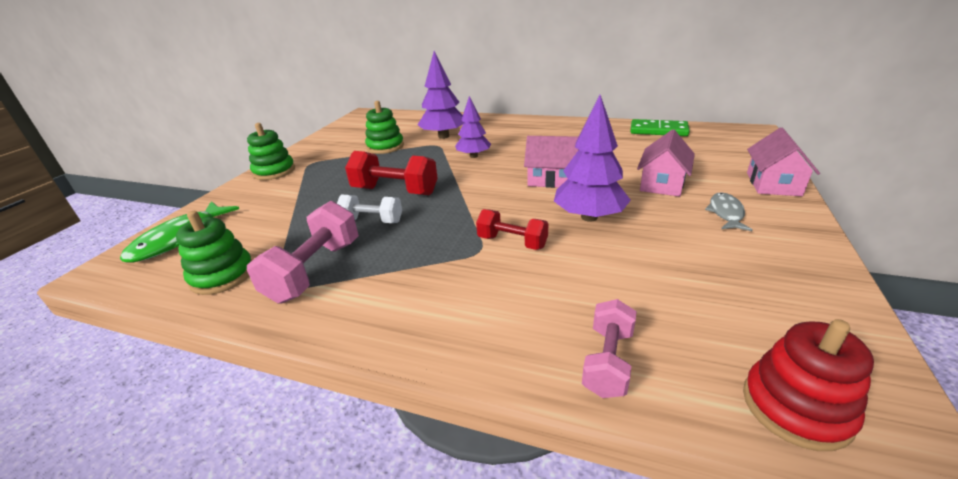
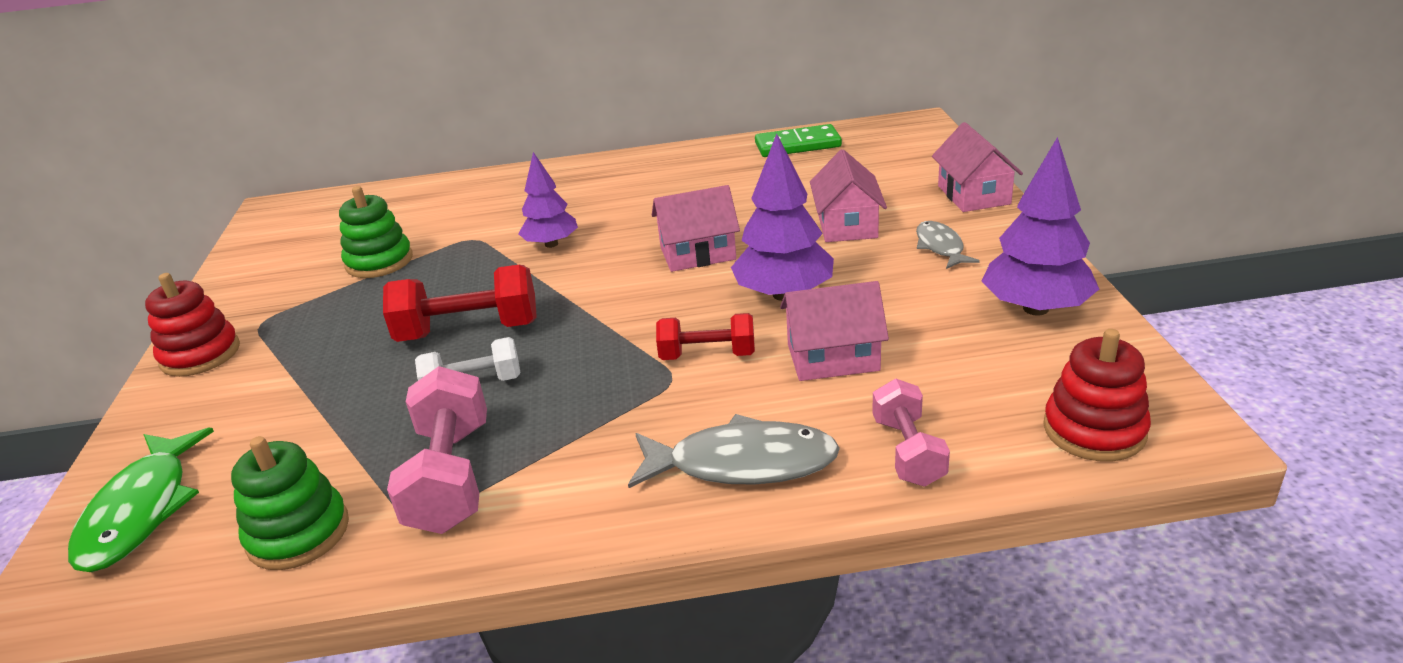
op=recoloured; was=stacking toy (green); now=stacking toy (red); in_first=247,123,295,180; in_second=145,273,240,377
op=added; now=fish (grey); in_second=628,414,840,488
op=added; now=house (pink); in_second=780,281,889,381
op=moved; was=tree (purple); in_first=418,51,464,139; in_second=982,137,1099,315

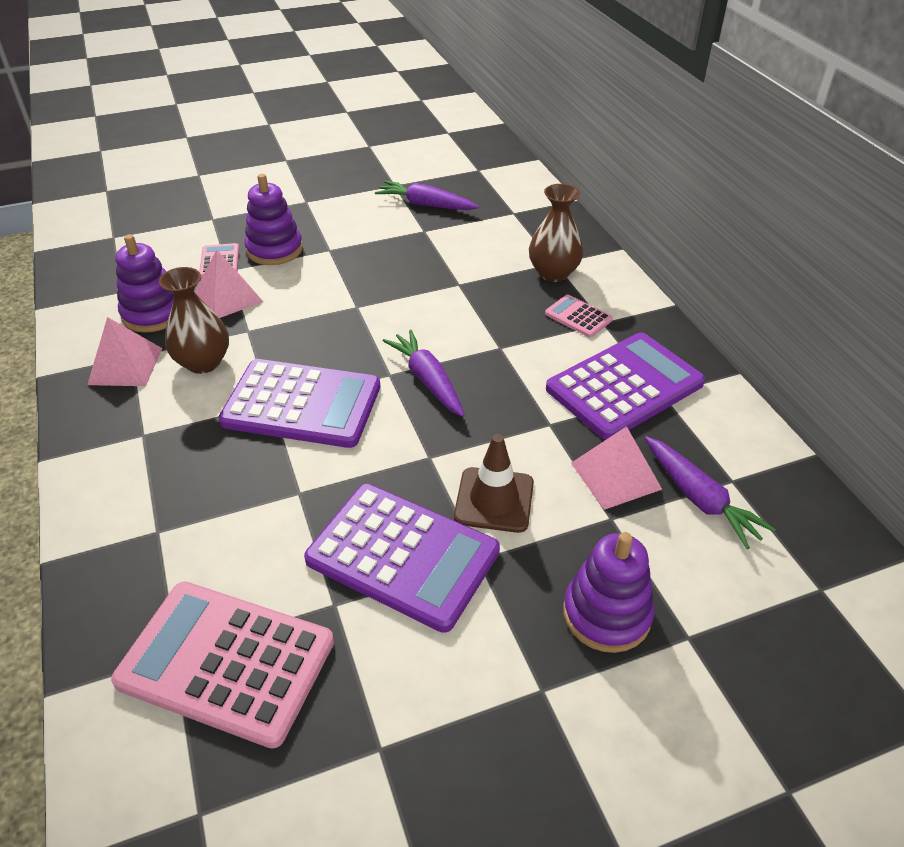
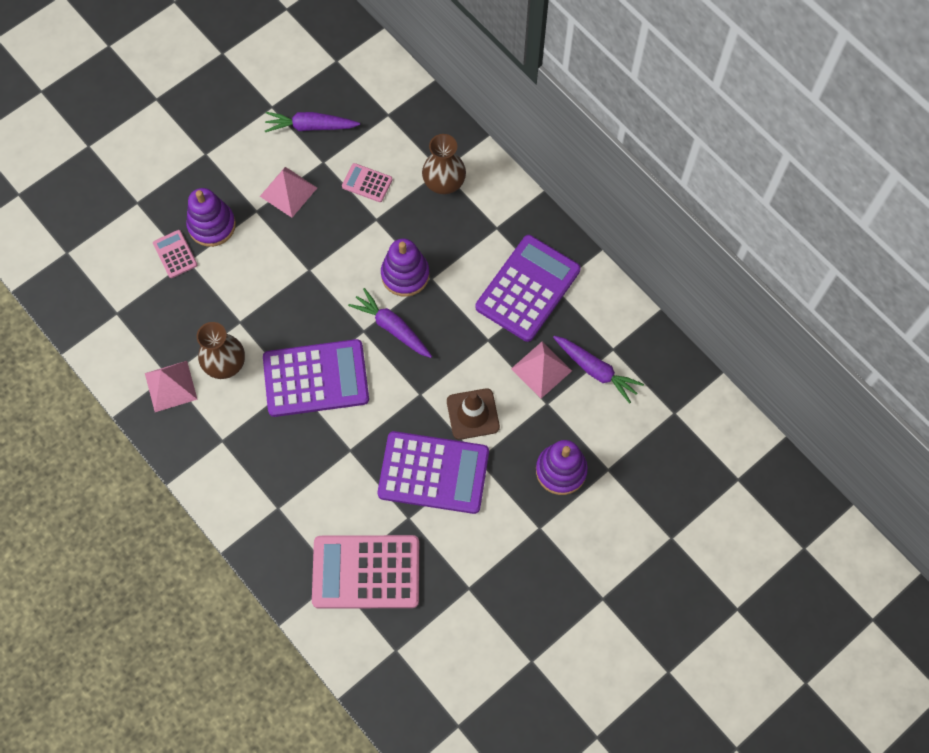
op=moved; was=pyramid (pink); in_first=194,250,263,318; in_second=260,167,317,218
op=moved; was=calculator (pink); in_first=545,295,613,338; in_second=342,163,392,202
op=moved; was=stacking toy (purple); in_first=115,234,174,333; in_second=381,239,430,297

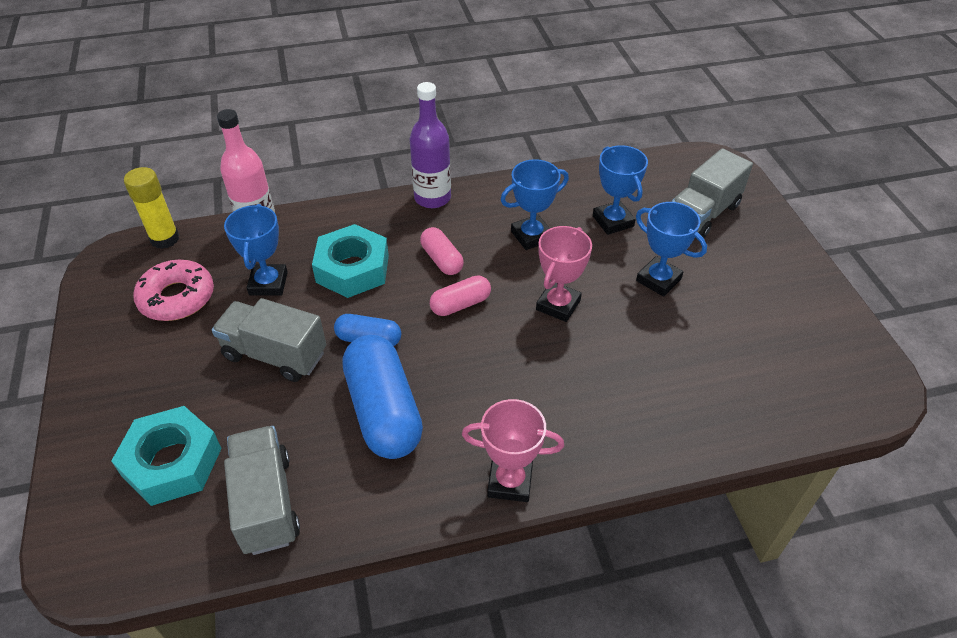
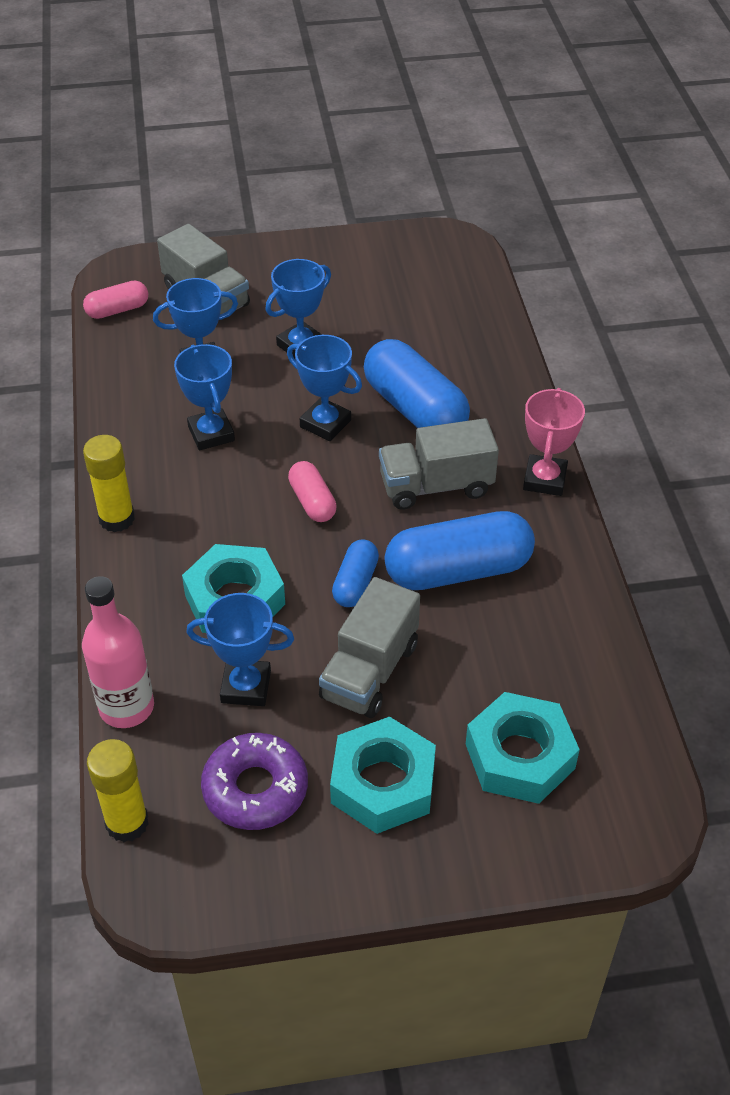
op=moved; was=capsule (pink); in_first=420,227,464,275; in_second=83,280,148,319
op=replaced; was=bottle (purple); now=glue stick (yellow); in_first=410,82,451,208; in_second=83,435,135,532
op=recoloured; was=donut (pink); now=donut (purple); in_first=133,260,214,321; in_second=201,733,308,830
op=recoloured; was=trophy (pink); now=trophy (blue); in_first=536,226,592,322; in_second=287,335,362,441
op=added; now=nut (turquoise); in_second=330,717,436,834
op=added; now=capsule (blue); in_second=364,339,470,428
op=moved; was=truck (grey); in_first=224,426,300,555; in_second=379,418,499,510

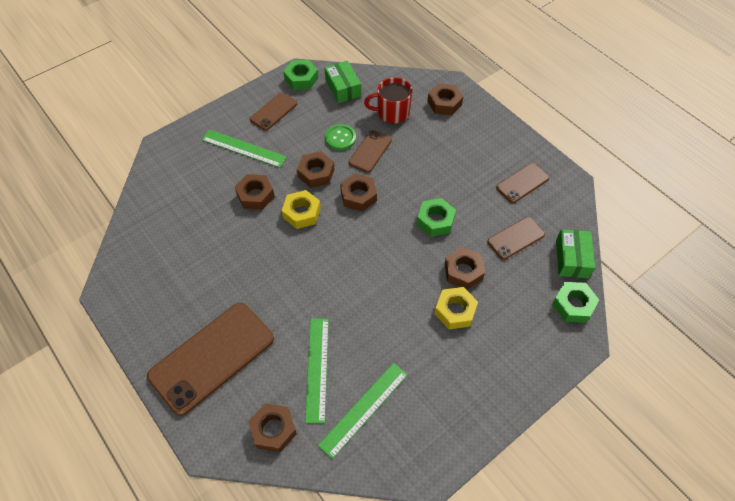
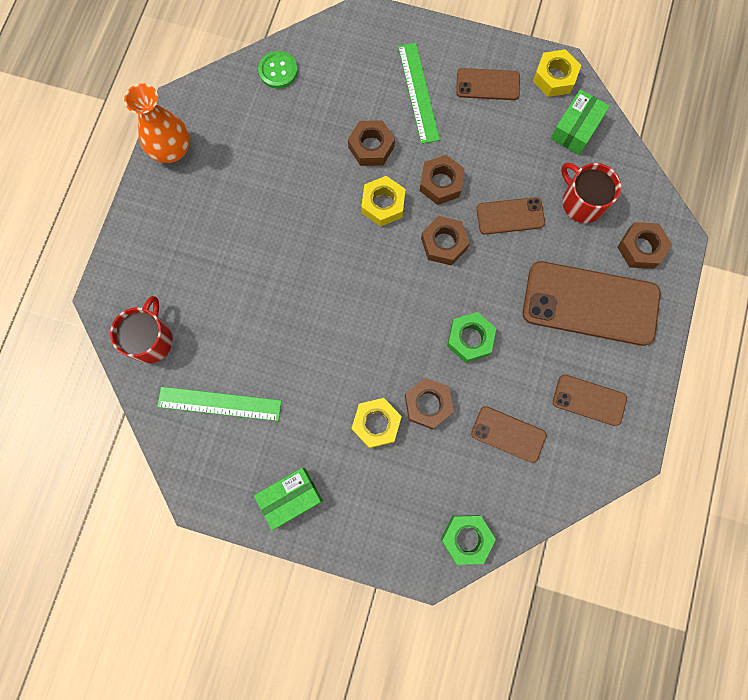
op=replaced; was=nut (brown); now=mug (red); in_first=248,403,297,453; in_second=110,296,173,363
op=added; now=vase (orange); in_second=124,83,190,163
op=moved; was=box (green); in_first=556,229,595,278; in_second=254,468,323,530
op=moved; was=button (green); in_first=325,124,356,150; in_second=258,51,298,89
op=moved; was=phone (brown); in_first=147,303,274,416; in_second=523,261,661,346
op=recoloured; was=nut (green); now=nut (yellow); in_first=283,60,318,90; in_second=533,49,581,97
op=removed; was=ruler (green); in_first=305,319,329,423

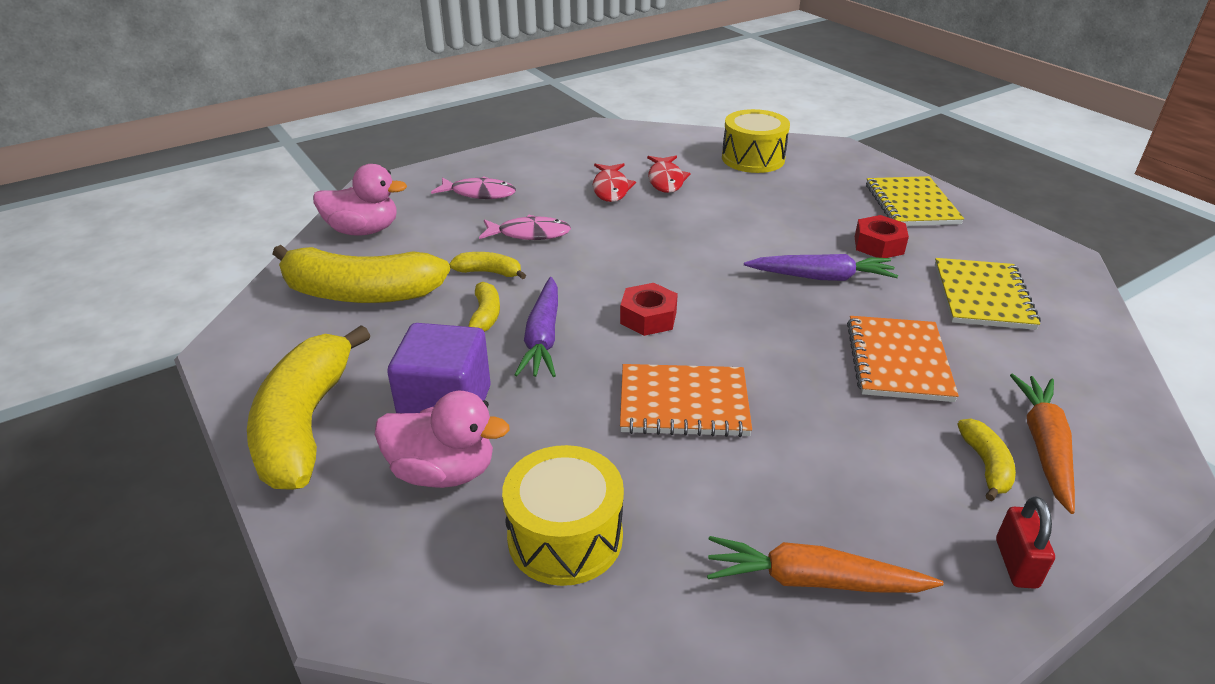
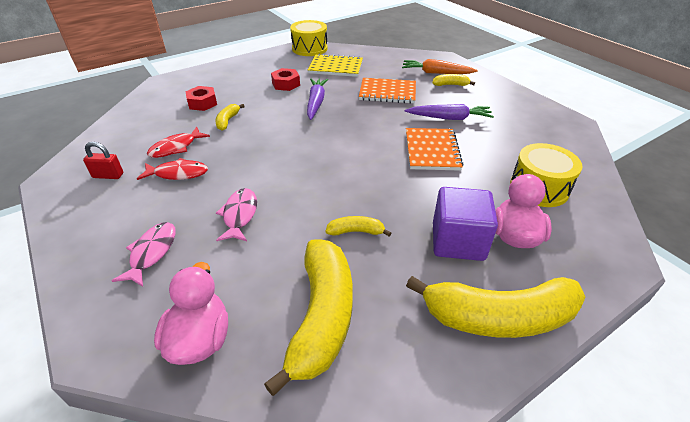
op=moved; was=padlock (red); in_first=996,496,1055,589; in_second=83,142,123,179
op=turned; was=fish (red); in_first=647,156,691,193; in_second=147,127,210,158; clockwise=135
op=moved; was=nut (red); in_first=620,283,678,336; in_second=185,86,217,111
op=moved; was=banana (yellow); in_first=449,252,526,279; in_second=215,104,245,131
op=moved; was=drum (yellow); in_first=722,109,790,173; in_second=290,20,327,56
op=moved; was=carrot (purple); in_first=515,277,558,377; in_second=405,104,494,120
op=removed; was=carrot (orange); in_first=707,536,944,593
op=removed; was=notebook (yellow); in_first=866,176,964,226

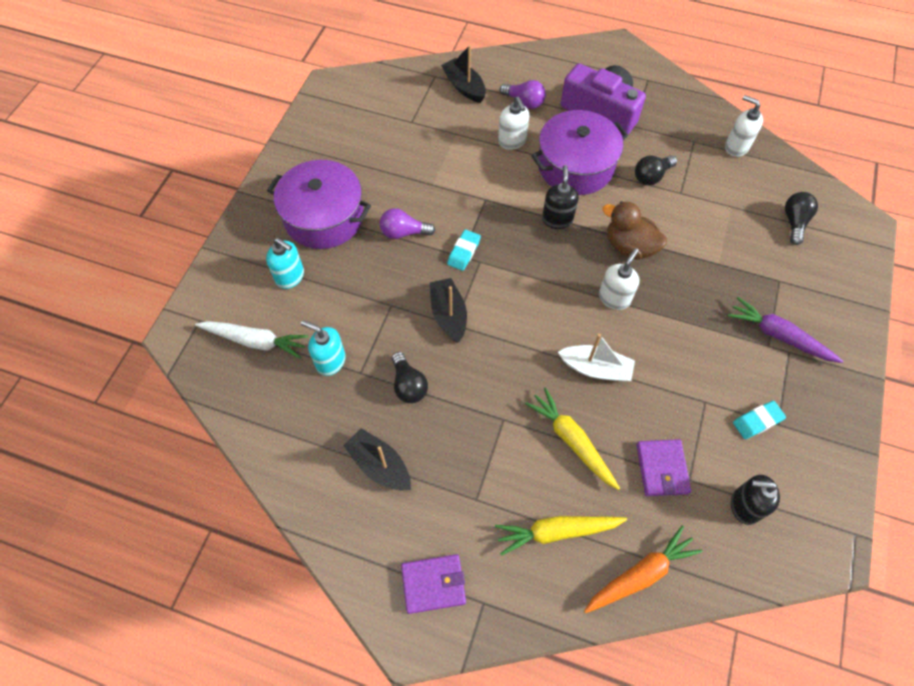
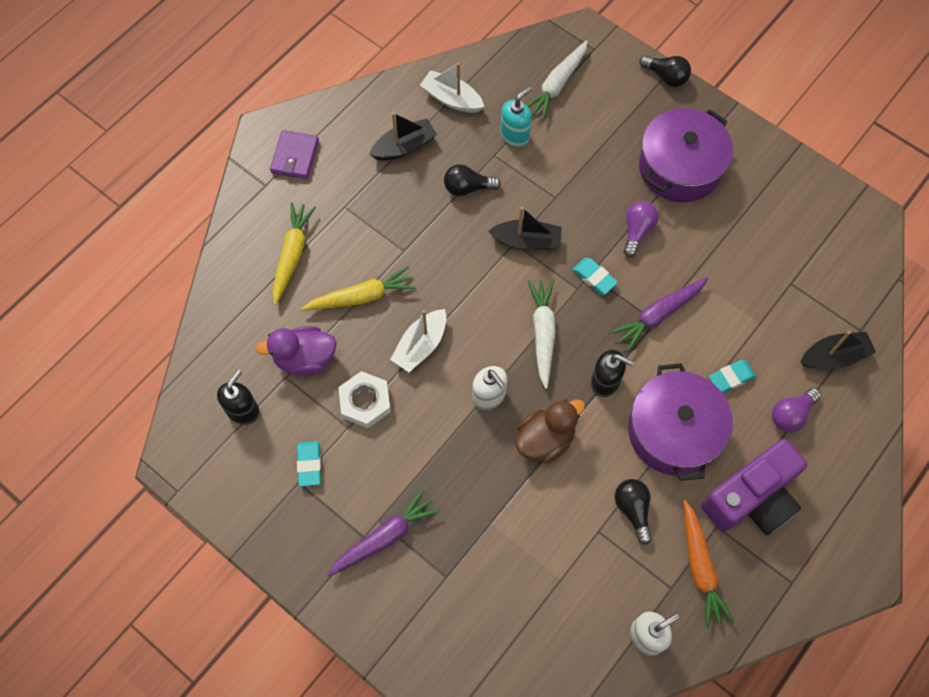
op=replaced; was=wallet (purple); now=duck (purple); in_first=636,439,691,496; in_second=256,326,337,376
op=added; now=nut (white); in_second=338,371,391,428
op=added; now=boat (white); in_second=420,63,484,113
op=added; now=carrot (white); in_second=528,279,556,389
op=added; now=carrot (purple); in_second=611,277,708,352
op=moved; was=light bulb (black); in_first=785,192,818,245; in_second=639,55,691,87
op=moved; was=carrot (orange); in_first=584,525,702,613; in_second=683,500,735,629
op=replaced; was=soap dispenser (white); now=eraser (turquoise); in_first=498,97,529,150; in_second=709,360,756,393
op=removed; was=soap dispenser (turquoise); in_first=266,238,304,289

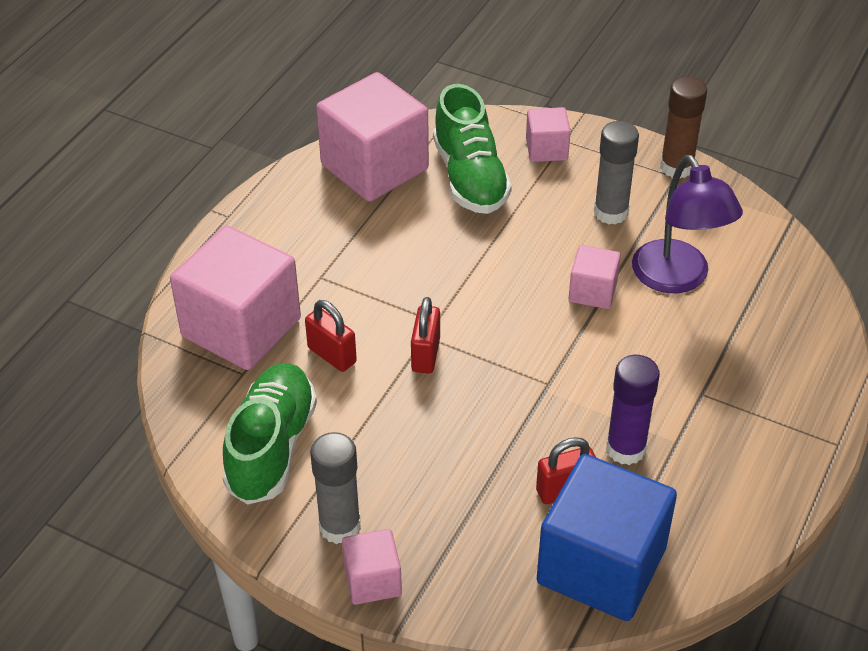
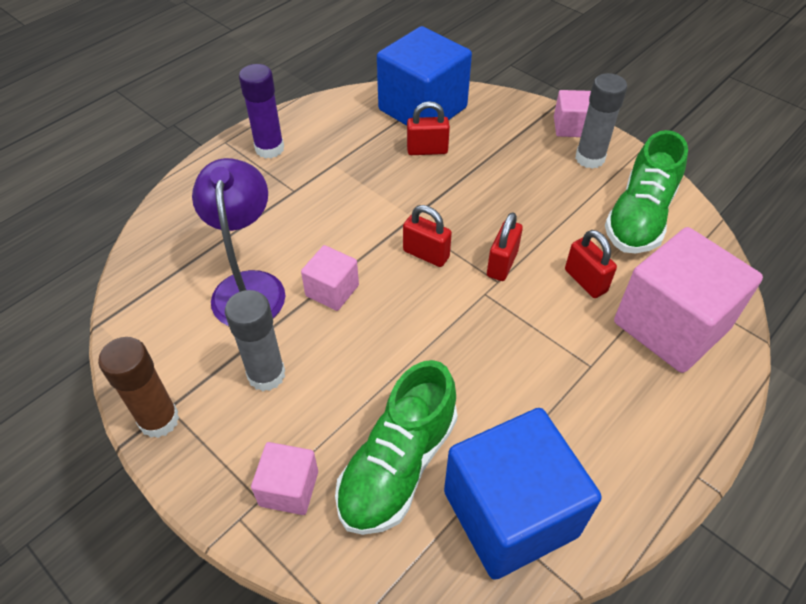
op=moved; was=glue stick (purple); in_first=606,355,660,465; in_second=239,64,284,158
op=turned; was=shoe (green); in_first=433,84,512,214; in_second=335,360,457,535; clockwise=-150
op=added; now=padlock (red); in_second=403,205,452,267
op=recoloured; was=cube (pink); now=cube (blue); in_first=316,72,429,202; in_second=444,408,602,580

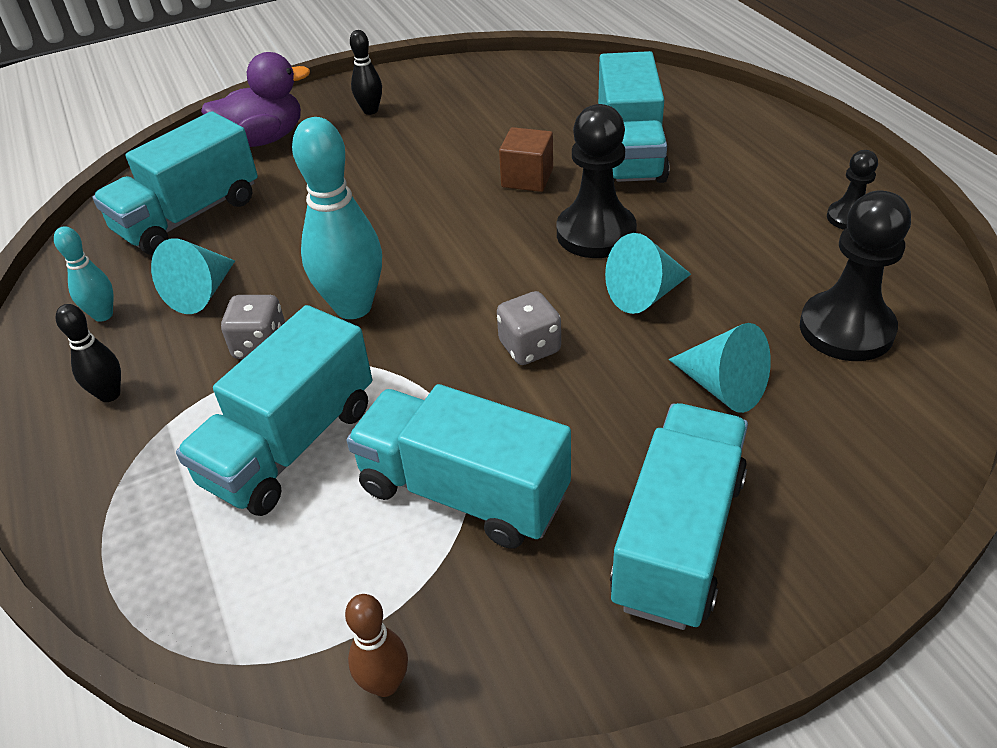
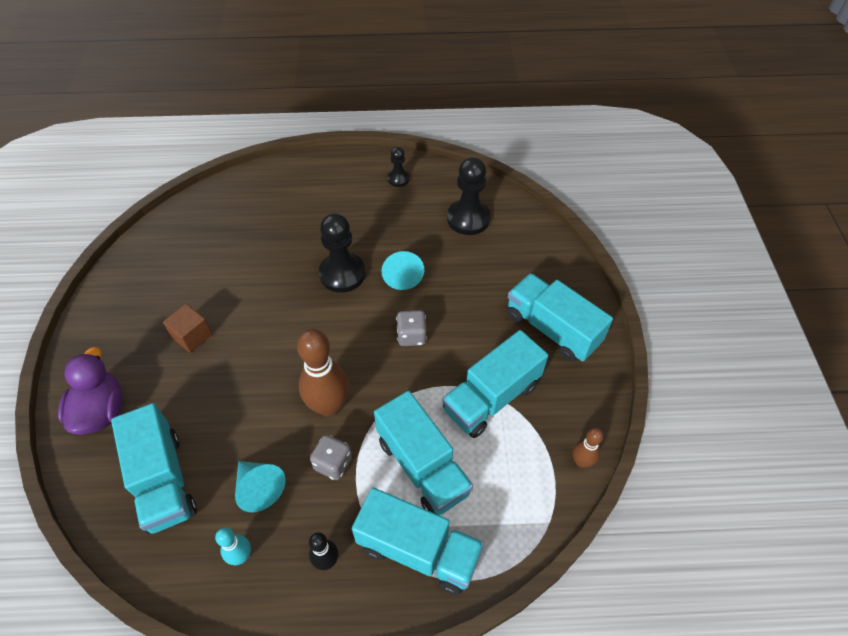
op=moved; was=cube (brown); in_first=499,127,553,192; in_second=163,304,212,353
op=recoloured; was=bowling pin (turquoise); now=bowling pin (brown); in_first=292,117,382,319; in_second=297,329,349,416
op=moved; was=truck (turquoise); in_first=598,51,669,183; in_second=352,487,484,595
op=removed; was=bowling pin (black); in_first=350,30,382,115
op=removed; was=cone (turquoise); in_first=669,323,771,413

